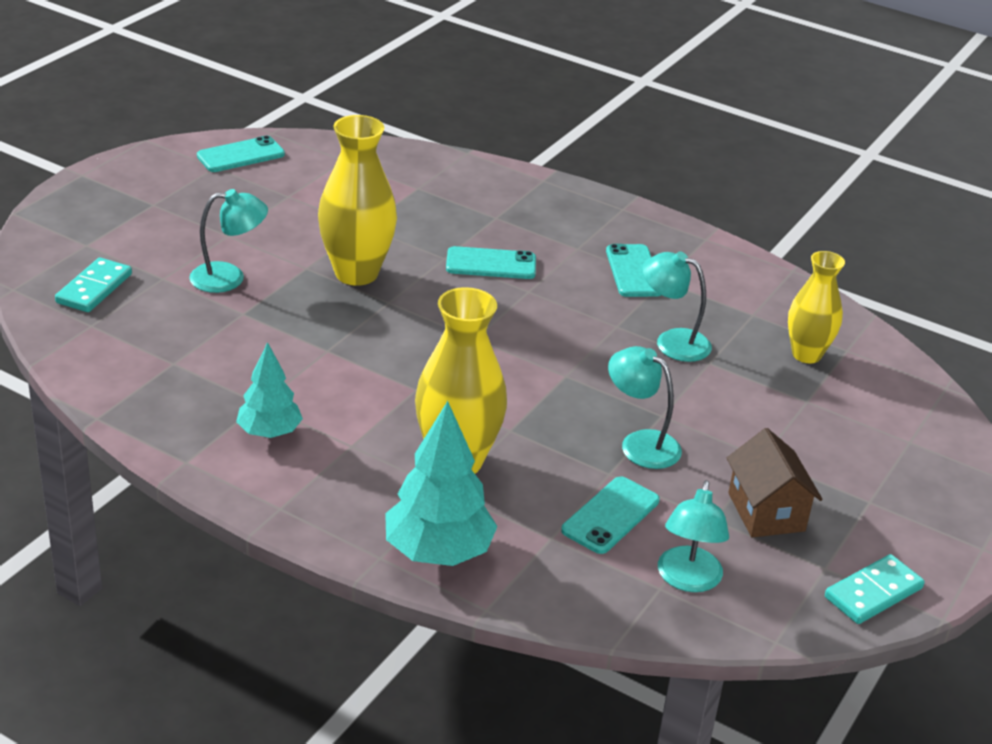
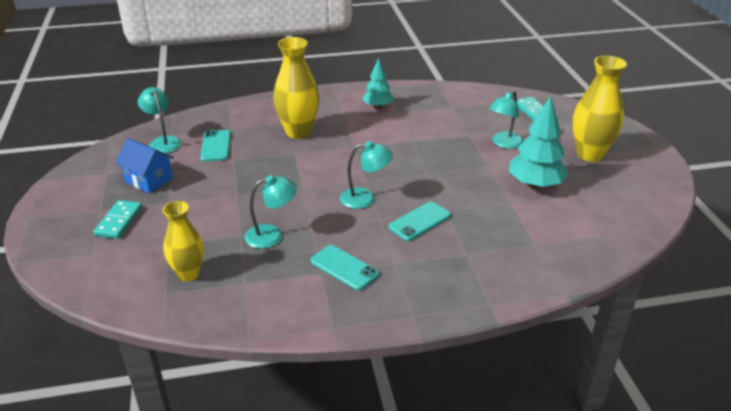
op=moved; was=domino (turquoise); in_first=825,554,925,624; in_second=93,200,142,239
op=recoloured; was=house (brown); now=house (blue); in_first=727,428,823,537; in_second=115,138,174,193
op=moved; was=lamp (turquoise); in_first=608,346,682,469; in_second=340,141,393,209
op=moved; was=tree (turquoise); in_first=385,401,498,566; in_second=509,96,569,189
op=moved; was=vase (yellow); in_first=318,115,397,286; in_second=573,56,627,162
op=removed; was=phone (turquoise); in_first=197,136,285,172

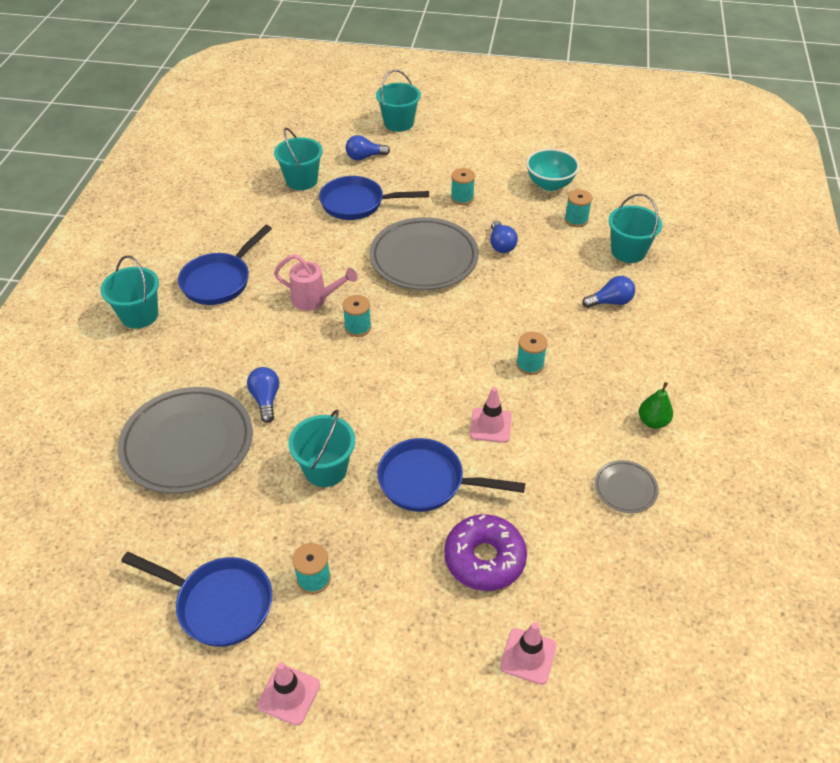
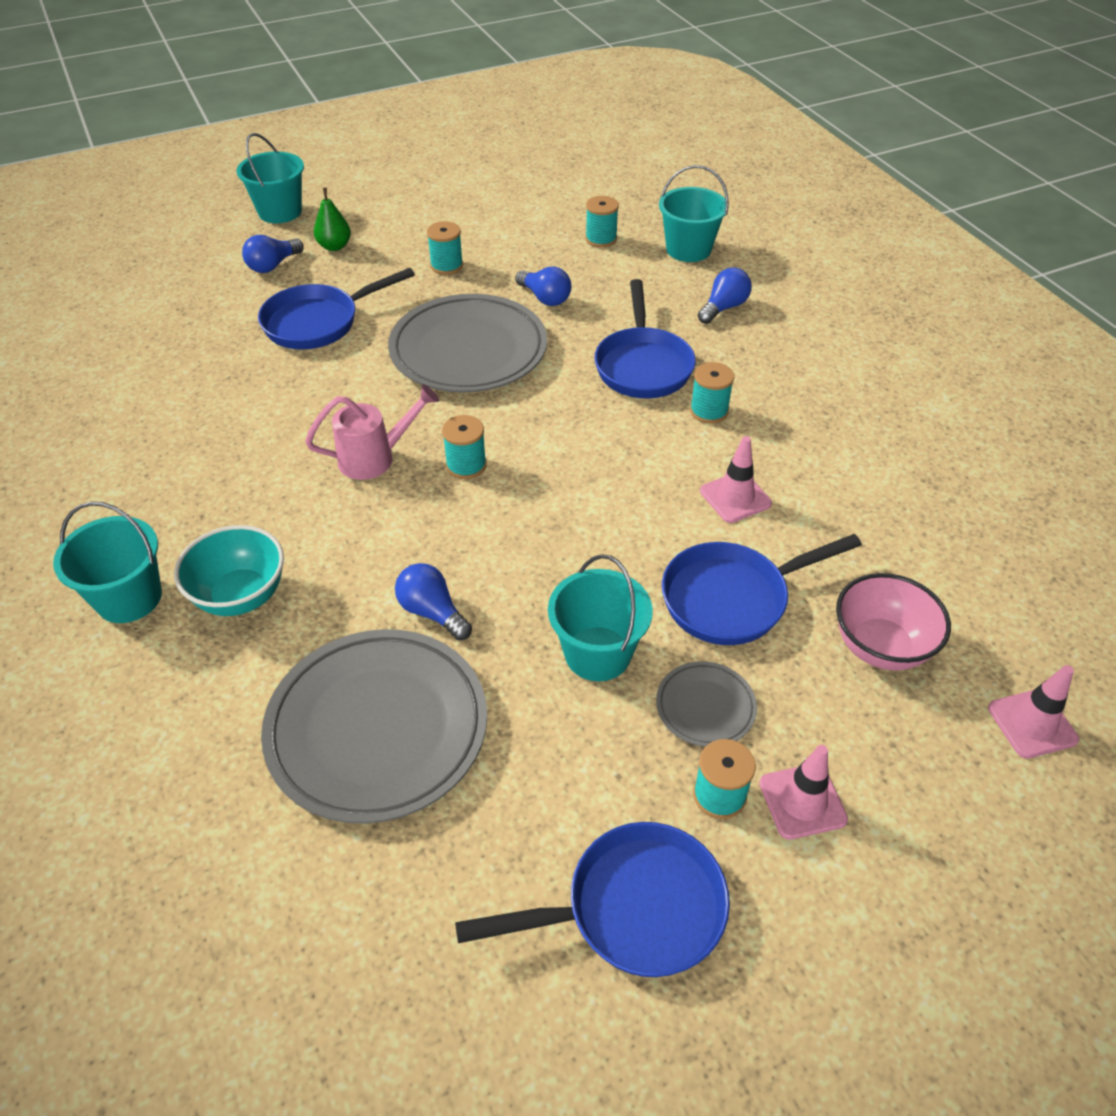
op=moved; was=bowl (turquoise); in_first=526,149,579,191; in_second=174,525,284,616
op=moved; was=pear (green); in_first=639,382,673,429; in_second=314,188,351,251
op=moved; was=pan (blue); in_first=178,225,272,305; in_second=594,279,696,399
op=moved; was=plate (grey); in_first=594,460,659,513; in_second=656,662,757,747
op=moved; was=traffic cone (pink); in_first=257,662,320,726; in_second=759,745,848,840
op=replaced; was=donut (purple); now=bowl (pink); in_first=444,514,527,591; in_second=836,573,951,670
op=removed; was=bucket (turquoise); in_first=274,128,323,190

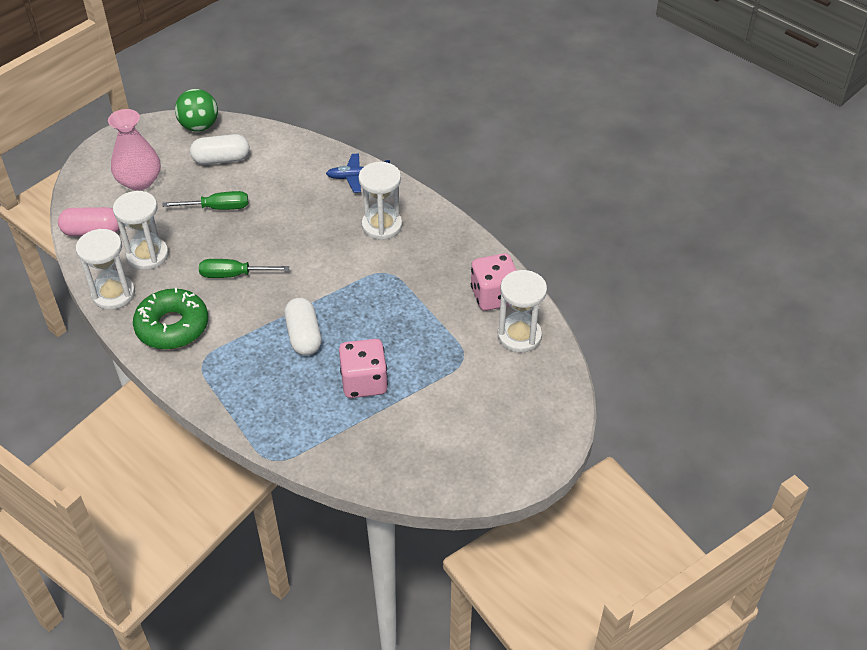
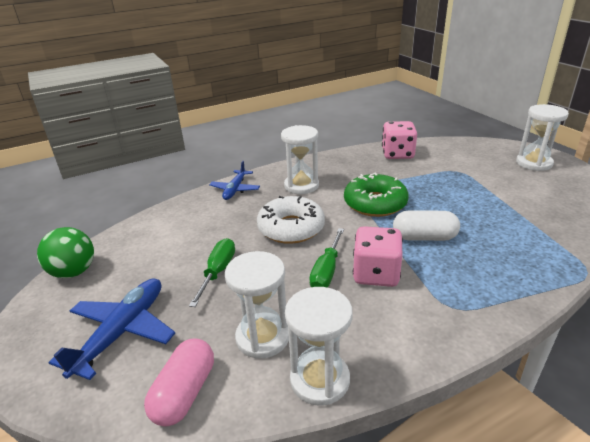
op=replaced; was=vase (pink); now=plane (blue); in_first=108,109,161,191; in_second=49,278,175,380
op=added; now=donut (white); in_second=257,196,325,244
op=moved; was=donut (green); in_first=133,288,208,350; in_second=344,173,409,217
op=moved; was=dice (pink); in_first=339,339,388,398; in_second=353,226,403,287
op=moved; was=hourglass (white); in_first=498,270,547,352; in_second=516,104,569,171
op=removed; was=capsule (white); in_first=190,134,250,165

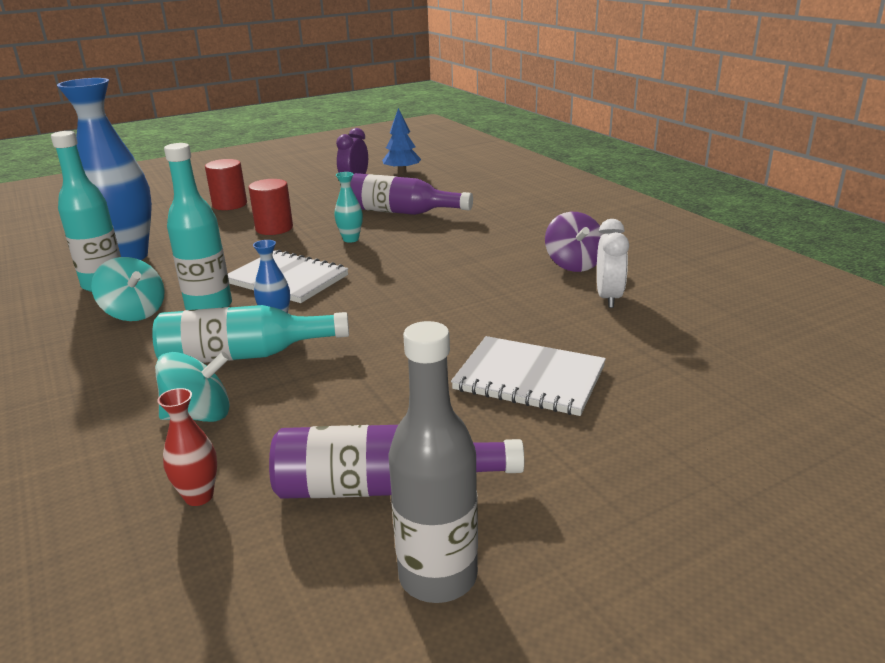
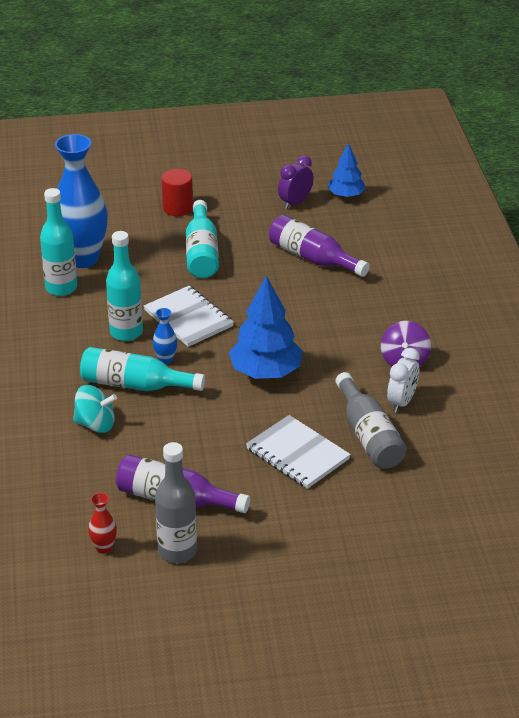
op=moved; was=vase (red); in_first=157,388,217,506; in_second=88,493,117,554
op=replaced; was=cylinder (red); now=bottle (turquoise); in_first=248,179,293,235; in_second=186,200,219,278
op=added; now=tree (blue); in_second=229,276,303,379
op=added; now=bottle (grey); in_second=336,372,407,469
op=removed; was=spinning top (turquoise); in_first=91,257,165,321
op=removed; was=vase (turquoise); in_first=334,172,363,243

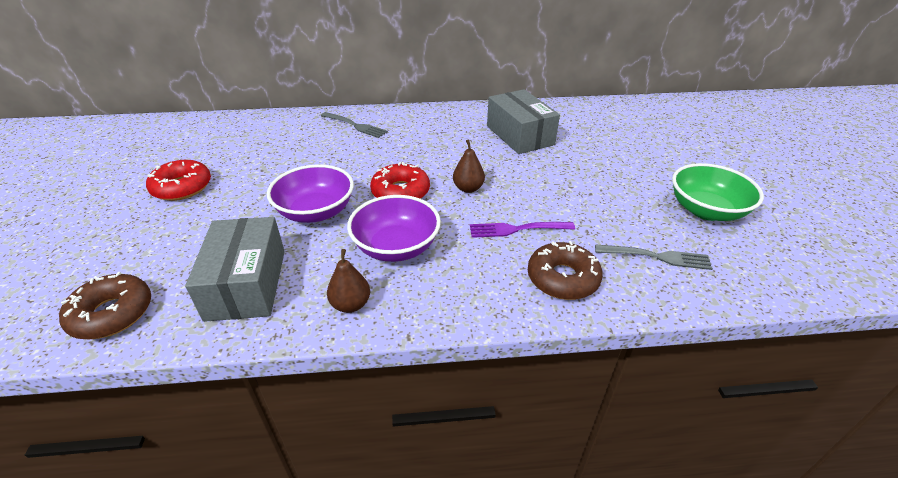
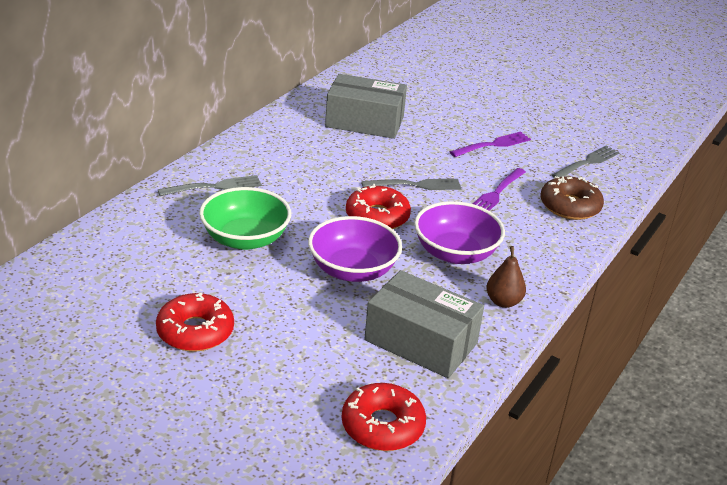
op=moved; was=bowl (green); in_first=672,163,764,221; in_second=199,187,291,250
op=recoloured; was=donut (brown); now=donut (red); in_first=59,272,151,339; in_second=341,383,426,451
op=replaced; was=pear (brown); now=fork (grey); in_first=453,139,485,193; in_second=362,179,462,190
op=added; now=fork (purple); in_second=450,132,531,157

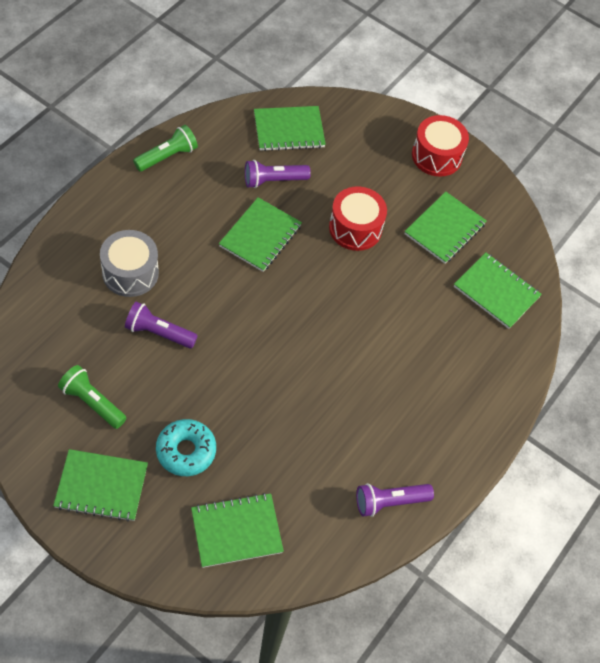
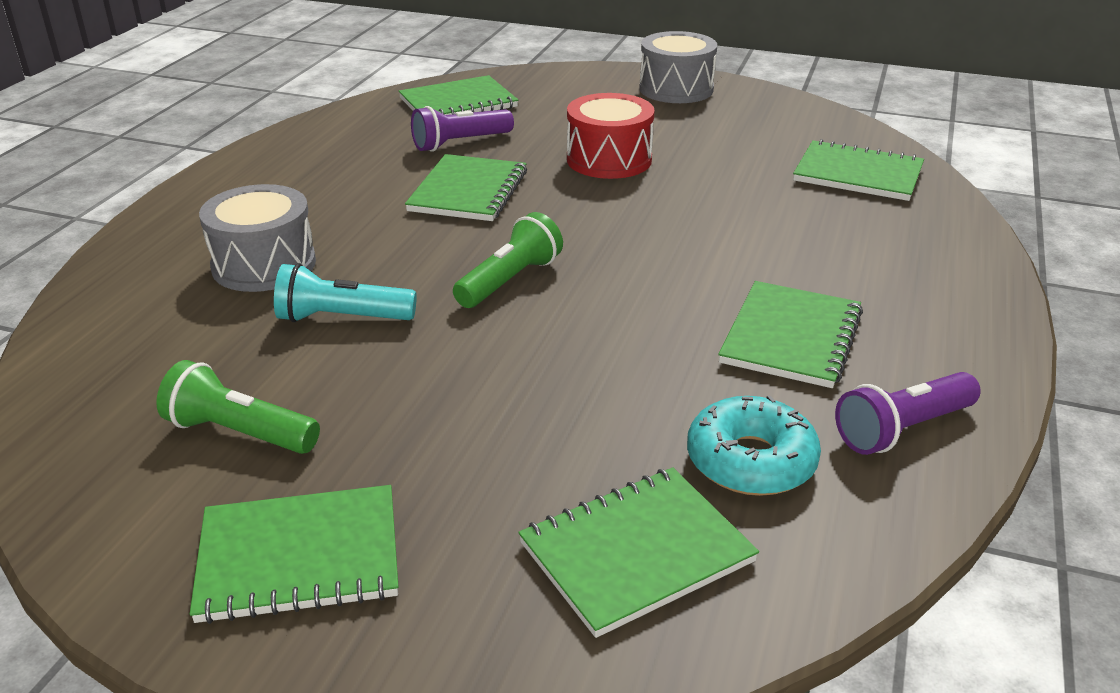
op=recoloured; was=flashlight (purple); now=flashlight (turquoise); in_first=125,302,198,349; in_second=274,263,417,322
op=moved; was=flashlight (green); in_first=133,125,198,171; in_second=453,212,563,308
op=recoloured; was=drum (red); now=drum (grey); in_first=412,115,469,177; in_second=639,31,717,103
op=moved; was=donut (turquoise); in_first=156,419,216,476; in_second=687,395,821,496
op=moved; was=notebook (green); in_first=404,192,487,264; in_second=718,281,863,388

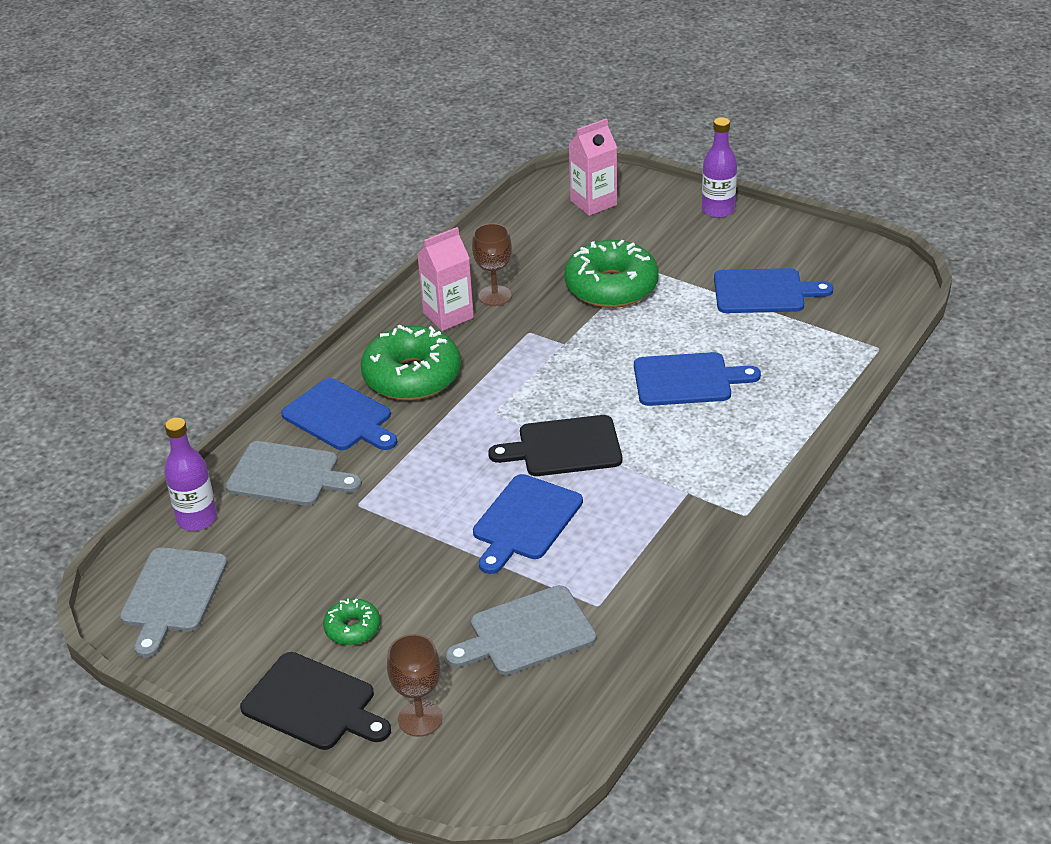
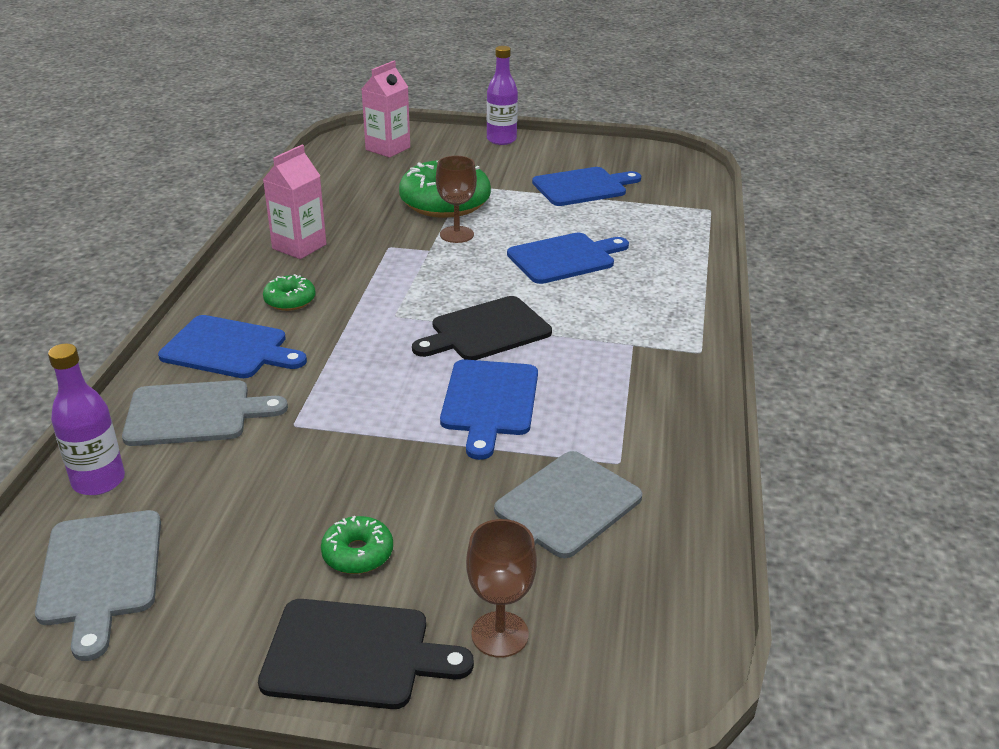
op=resized; was=donut (green); in_first=361,325,461,401; in_second=263,274,316,311; ratio=0.48
op=moved; was=goblet (brown); in_first=472,223,512,306; in_second=436,156,477,243

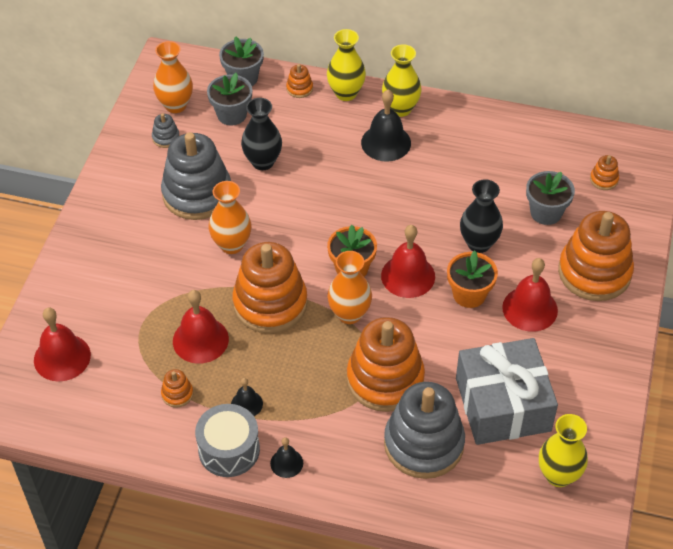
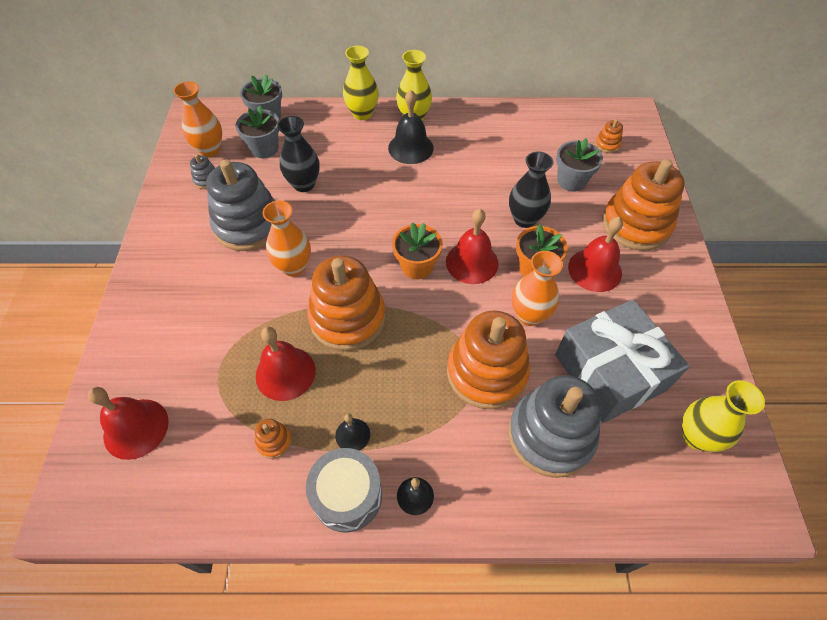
op=moved; was=vase (orange); in_first=327,251,372,324; in_second=512,251,563,326
op=removed; was=stacking toy (orange); in_first=286,64,313,98

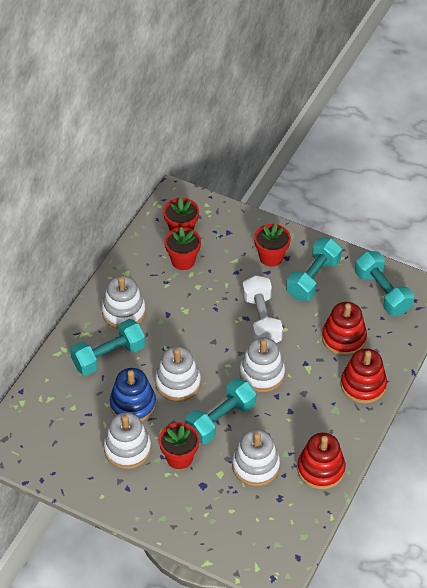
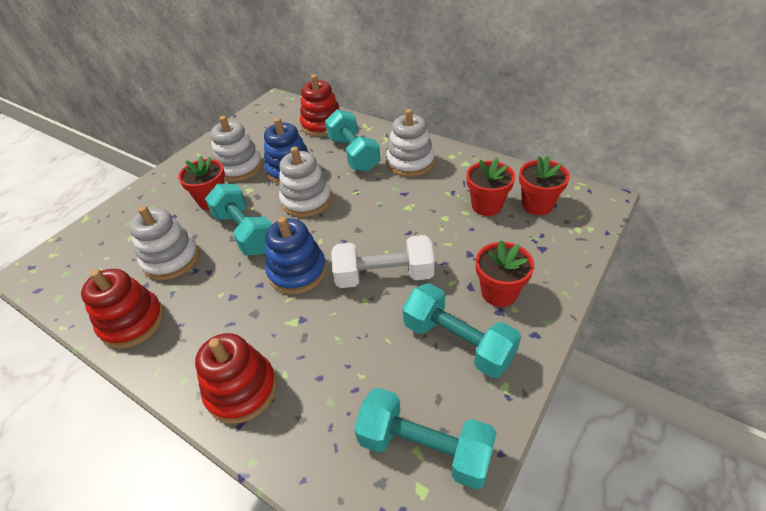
op=recoloured; was=stacking toy (white); now=stacking toy (blue); in_first=240,337,285,392; in_second=265,217,327,294
op=moved; was=stacking toy (red); in_first=322,302,367,356; in_second=300,75,340,137
op=turned; was=dumbbell (turquoise); in_first=355,251,414,316; in_second=354,388,497,490; clockwise=45

